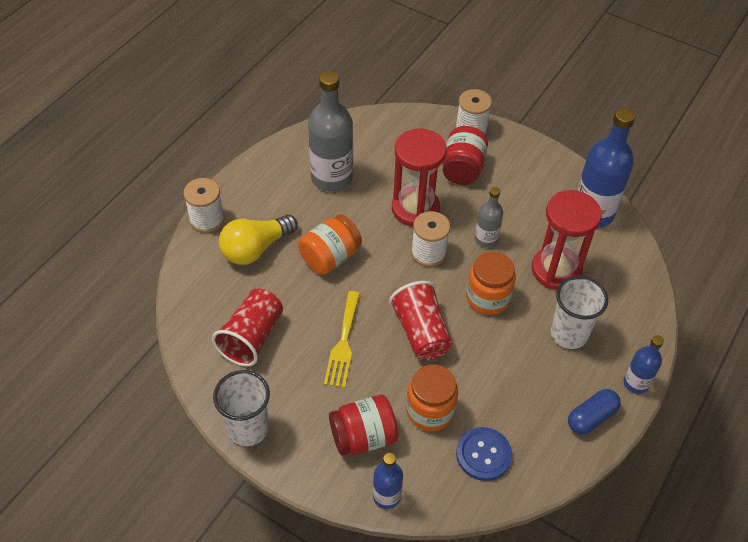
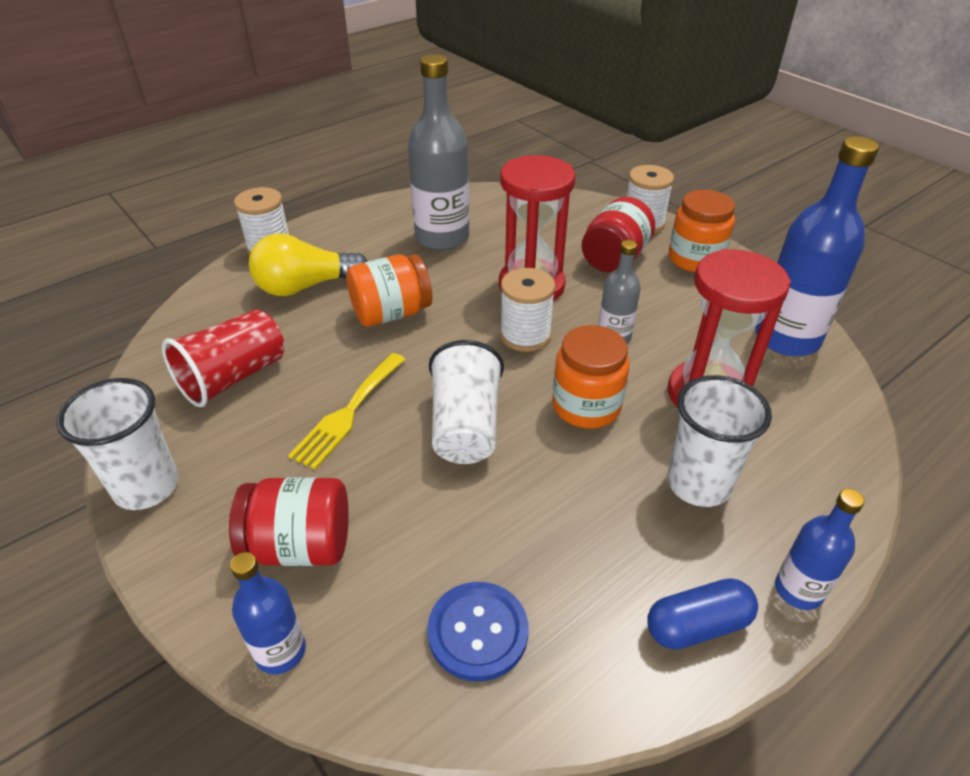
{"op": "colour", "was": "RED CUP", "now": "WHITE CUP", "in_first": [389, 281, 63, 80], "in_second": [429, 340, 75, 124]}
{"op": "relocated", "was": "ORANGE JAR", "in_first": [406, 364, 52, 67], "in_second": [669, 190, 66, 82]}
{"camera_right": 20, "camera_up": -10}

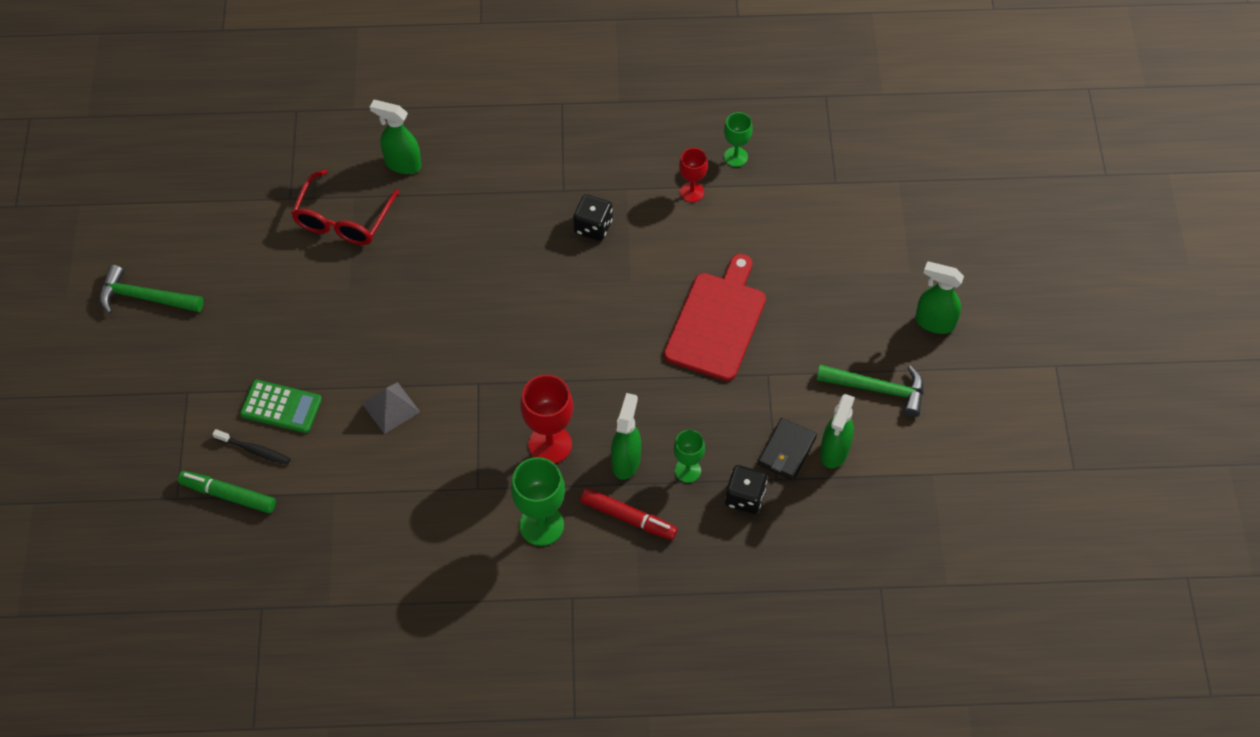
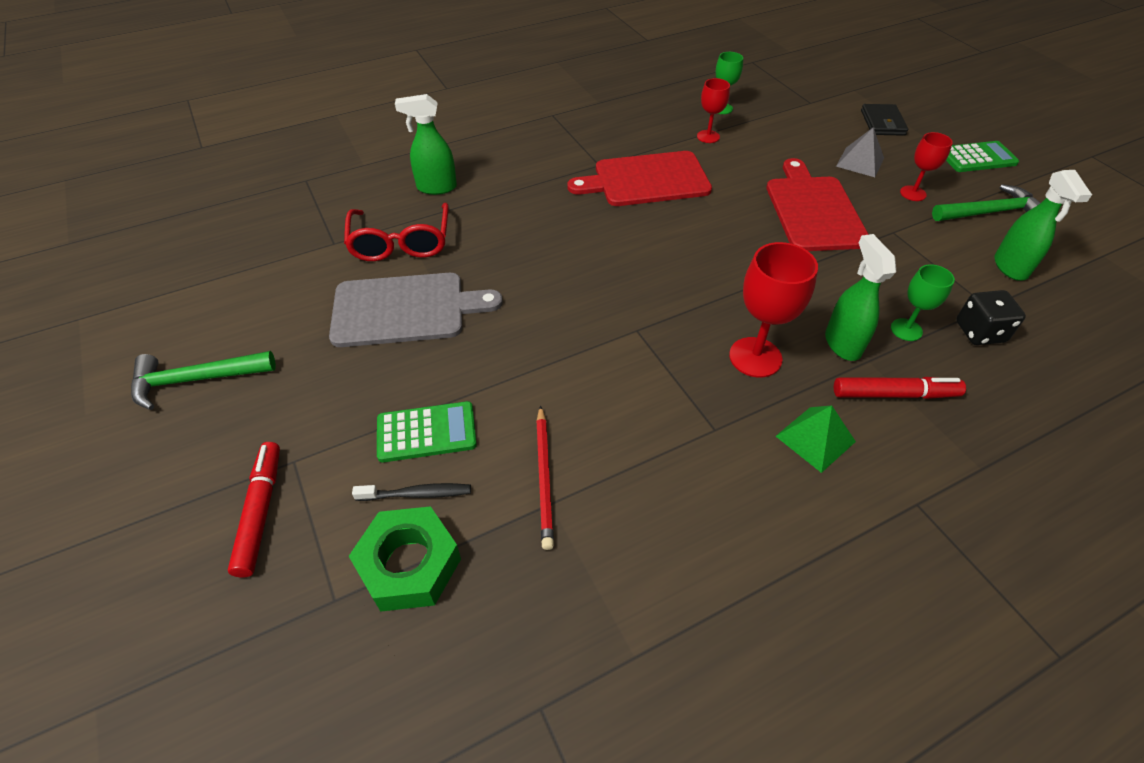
{"op": "exchanged", "was": "BLACK DICE", "now": "RED CUTTING BOARD", "in_first": [573, 194, 39, 47], "in_second": [568, 151, 144, 55]}
{"op": "exchanged", "was": "GREEN SPRAY BOTTLE", "now": "GREEN CALCULATOR", "in_first": [915, 262, 49, 72], "in_second": [946, 141, 73, 31]}
{"op": "relocated", "was": "GREY PYRAMID", "in_first": [362, 382, 58, 52], "in_second": [836, 127, 48, 50]}
{"op": "relocated", "was": "BLACK WALLET", "in_first": [758, 418, 59, 62], "in_second": [861, 104, 47, 32]}
{"op": "exchanged", "was": "GREEN GOBLET", "now": "GREEN PYRAMID", "in_first": [511, 457, 54, 89], "in_second": [776, 405, 80, 68]}
{"op": "exchanged", "was": "GREEN MARKER", "now": "GREEN NUT", "in_first": [178, 471, 98, 42], "in_second": [349, 506, 112, 106]}
{"op": "appeared", "now": "RED GOBLET", "in_second": [900, 132, 53, 69]}
{"op": "appeared", "now": "GREY CUTTING BOARD", "in_second": [329, 273, 174, 74]}
{"op": "appeared", "now": "RED PENCIL", "in_second": [536, 405, 18, 145]}
{"op": "appeared", "now": "RED MARKER", "in_second": [228, 442, 52, 135]}
{"camera_right": -25, "camera_up": -10}

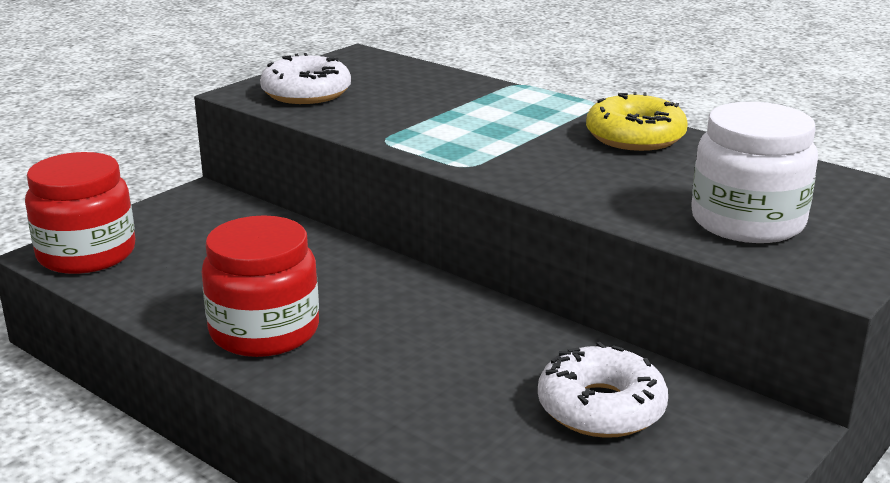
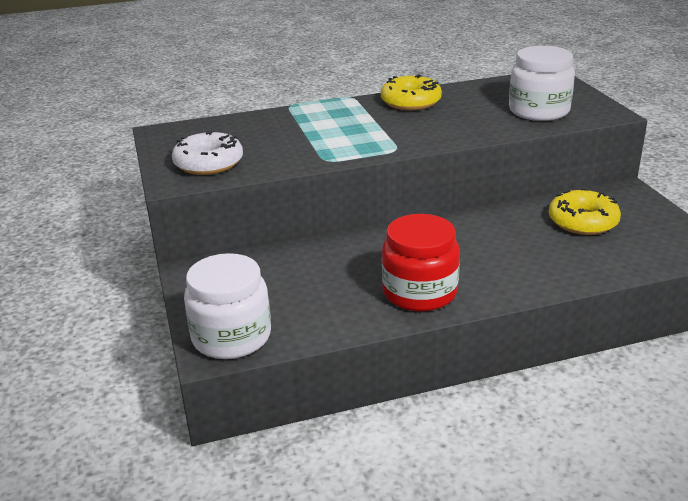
{"op": "colour", "was": "RED JAR", "now": "WHITE JAR", "in_first": [25, 152, 110, 122], "in_second": [184, 253, 87, 106]}
{"op": "colour", "was": "WHITE DONUT", "now": "YELLOW DONUT", "in_first": [538, 342, 130, 96], "in_second": [549, 188, 72, 47]}
{"camera_right": -55, "camera_up": 5}

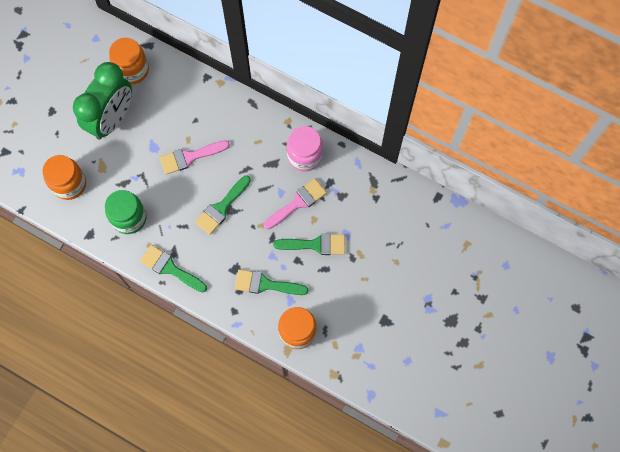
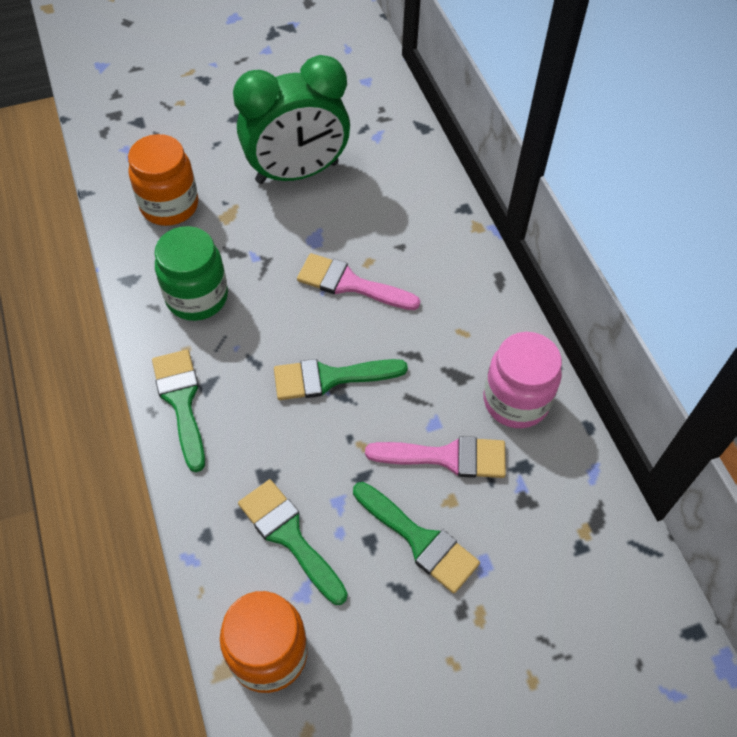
{"op": "missing", "was": "ORANGE JAR", "in_first": [109, 37, 40, 48]}
{"camera_right": 40, "camera_up": -15}

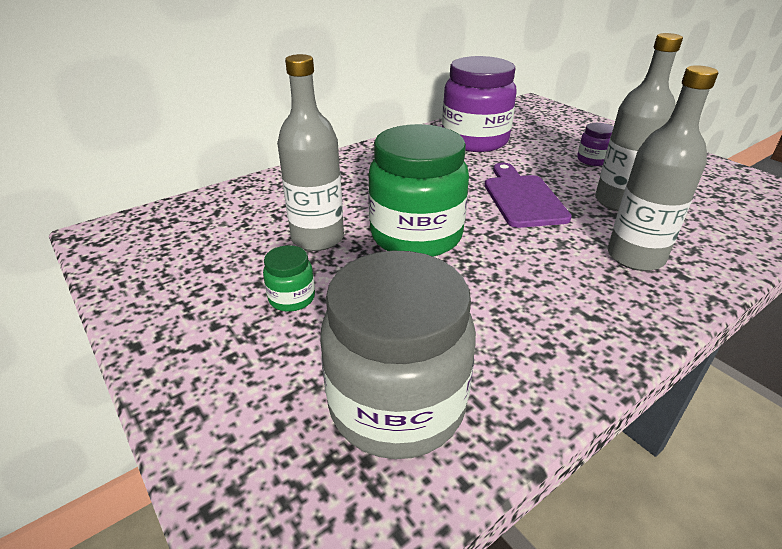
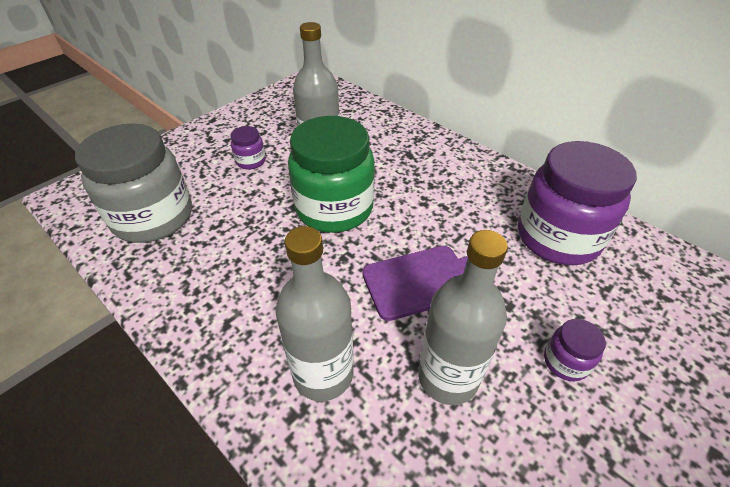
{"op": "colour", "was": "GREEN JAR", "now": "PURPLE JAR", "in_first": [263, 245, 52, 67], "in_second": [231, 126, 35, 43]}
{"camera_right": 80, "camera_up": 10}

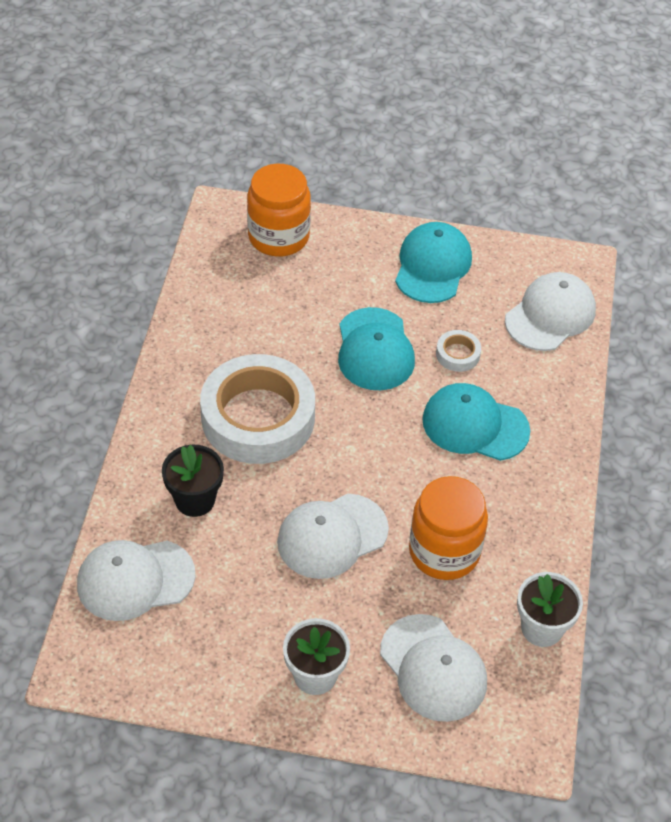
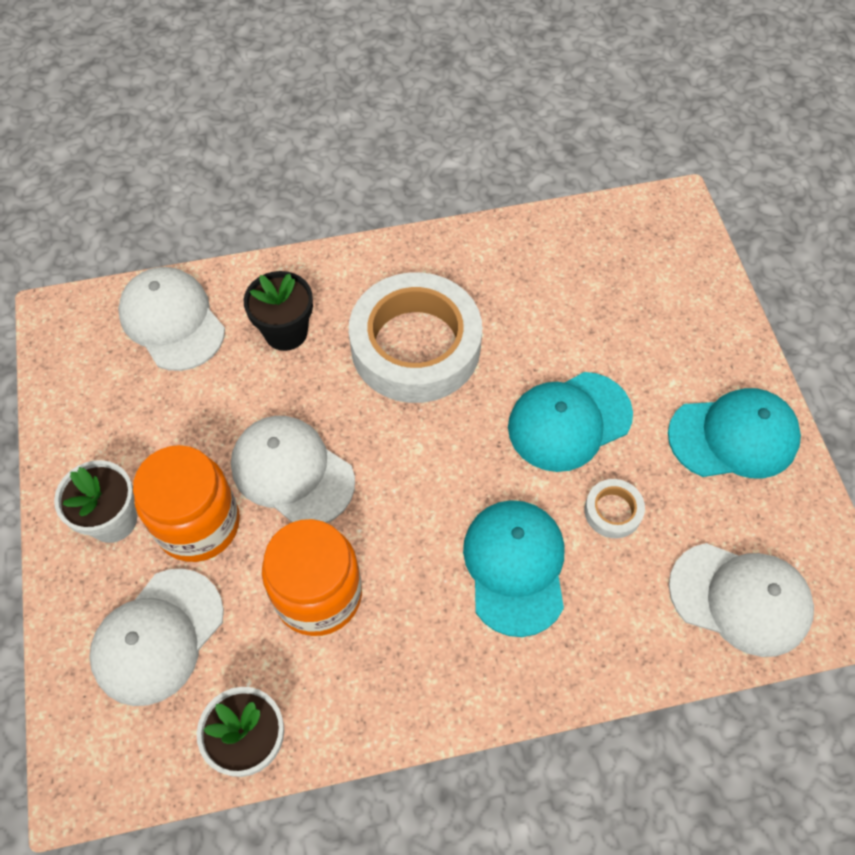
{"op": "relocated", "was": "ORANGE JAR", "in_first": [247, 164, 64, 92], "in_second": [133, 445, 107, 117]}
{"camera_right": 70, "camera_up": 10}

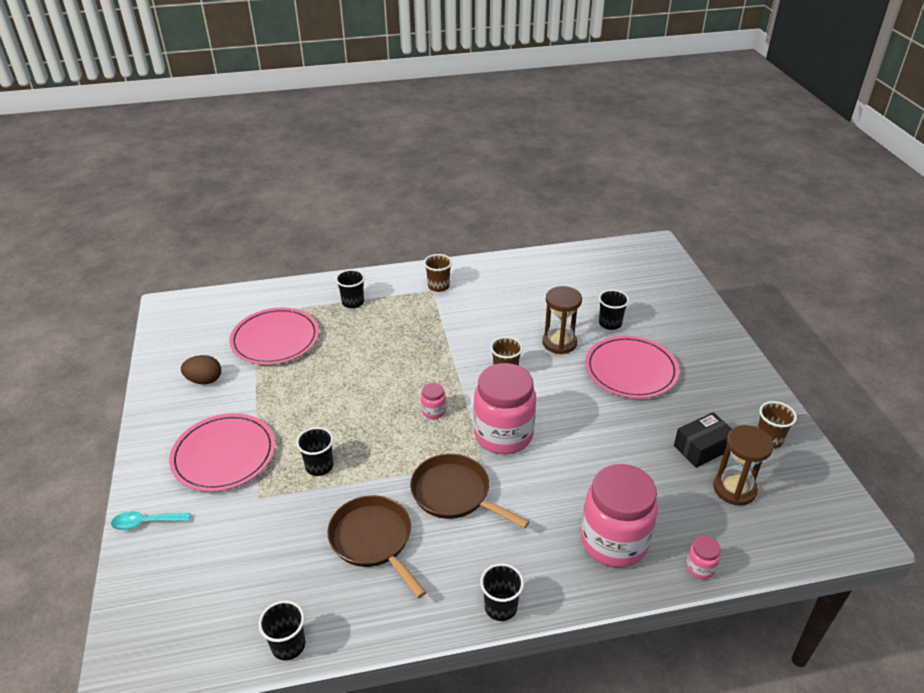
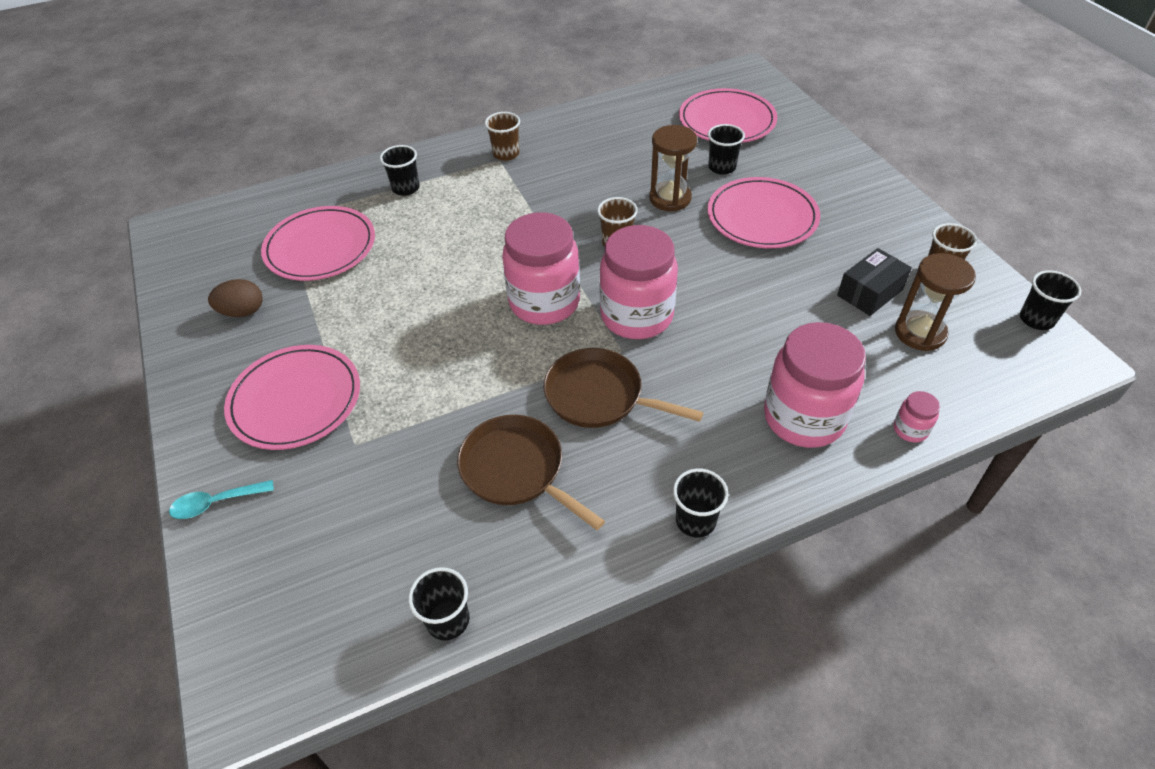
{"op": "size", "was": "PINK JAR", "in_first": [421, 383, 25, 36], "in_second": [502, 213, 78, 112], "ratio": 2.39}
{"op": "relocated", "was": "BLACK CUP", "in_first": [296, 427, 38, 49], "in_second": [1020, 270, 62, 60]}
{"op": "appeared", "now": "PINK PLATE", "in_second": [679, 88, 98, 55]}
{"camera_right": -10, "camera_up": 10}

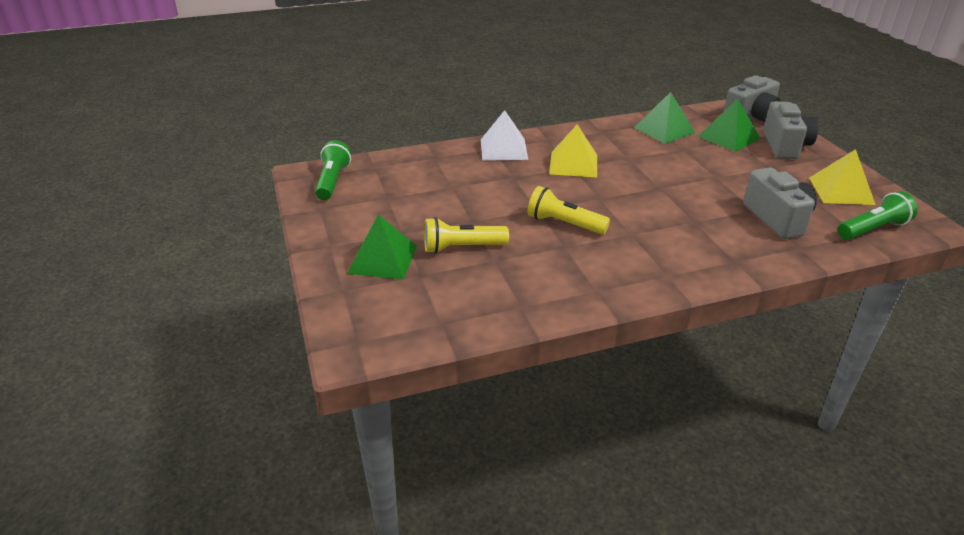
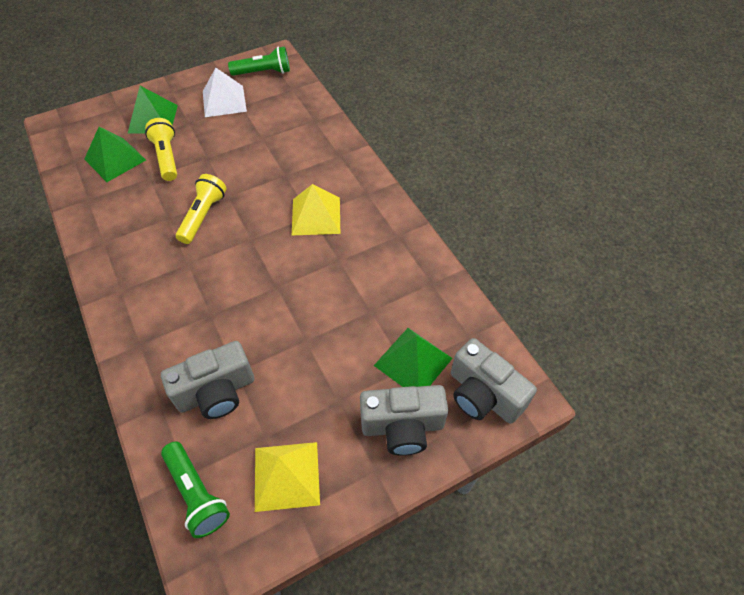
{"op": "relocated", "was": "GREEN PYRAMID", "in_first": [634, 92, 62, 52], "in_second": [84, 127, 62, 55]}
{"op": "relocated", "was": "WHITE PYRAMID", "in_first": [481, 110, 47, 51], "in_second": [203, 68, 44, 49]}
{"camera_right": 80, "camera_up": 20}

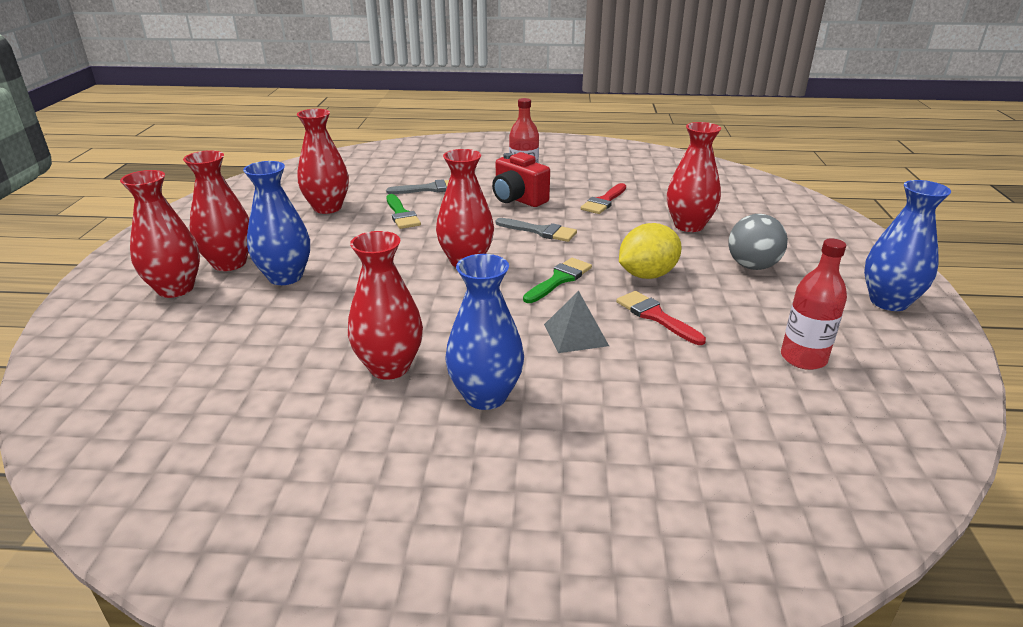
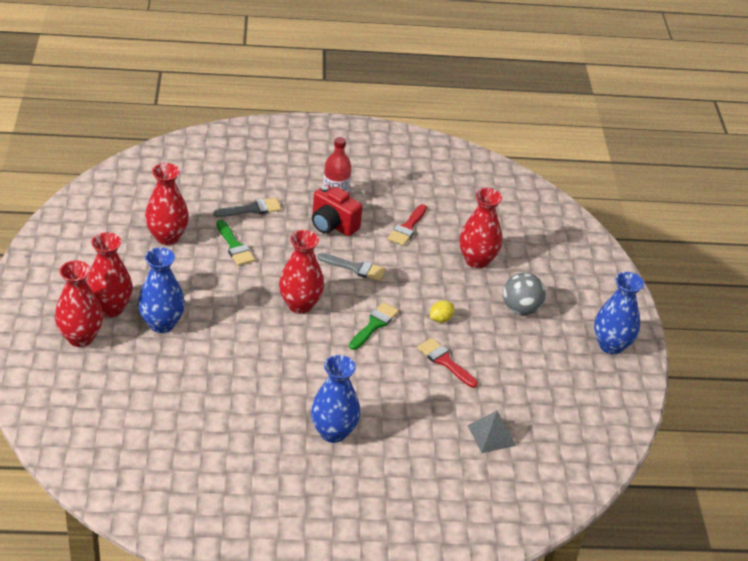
{"op": "size", "was": "YELLOW LEMON", "in_first": [619, 223, 63, 56], "in_second": [430, 300, 24, 23], "ratio": 0.53}
{"op": "missing", "was": "RED VASE", "in_first": [348, 231, 75, 149]}
{"op": "missing", "was": "RED BOTTLE", "in_first": [781, 239, 66, 131]}
{"op": "relocated", "was": "GREY PYRAMID", "in_first": [544, 291, 65, 62], "in_second": [468, 411, 48, 42]}
{"camera_right": -10, "camera_up": 10}

